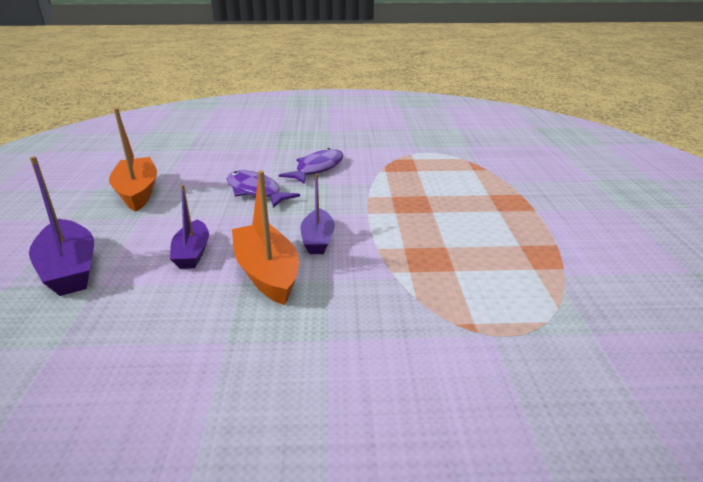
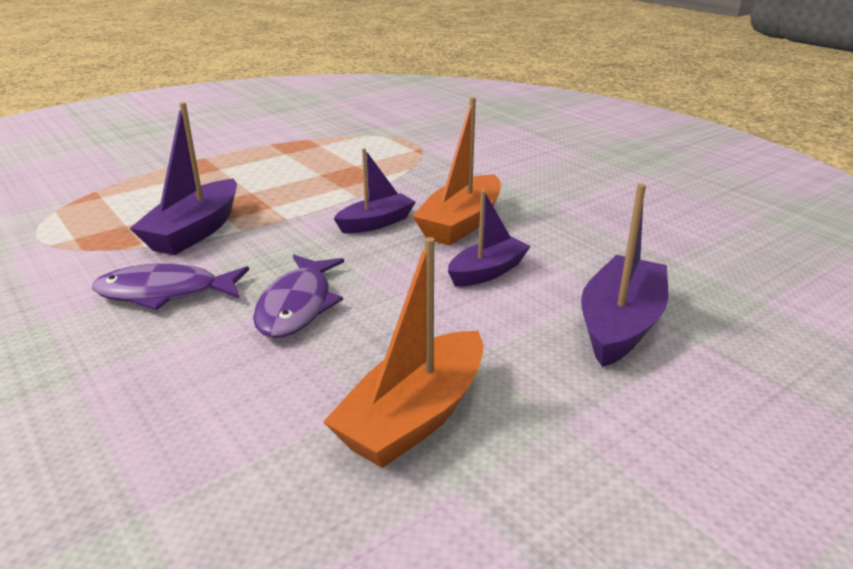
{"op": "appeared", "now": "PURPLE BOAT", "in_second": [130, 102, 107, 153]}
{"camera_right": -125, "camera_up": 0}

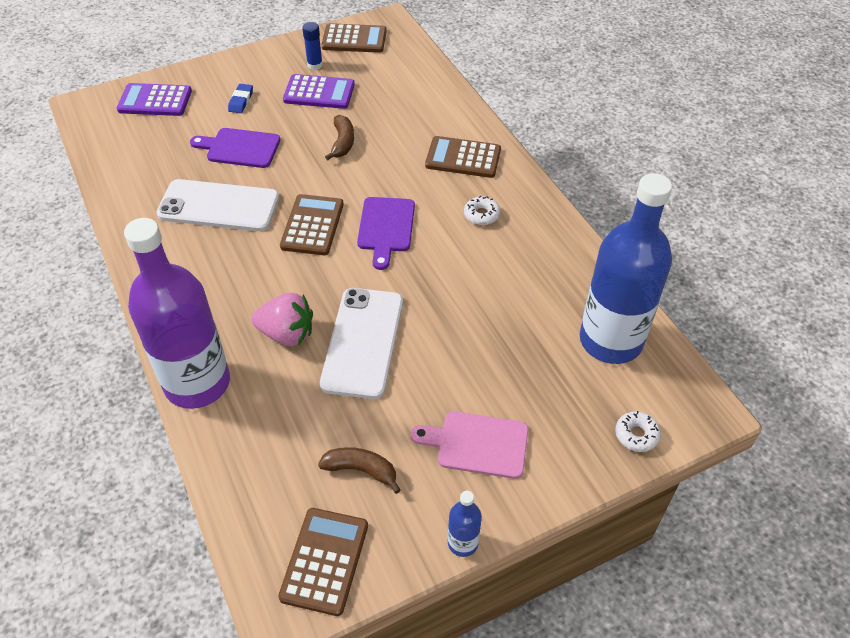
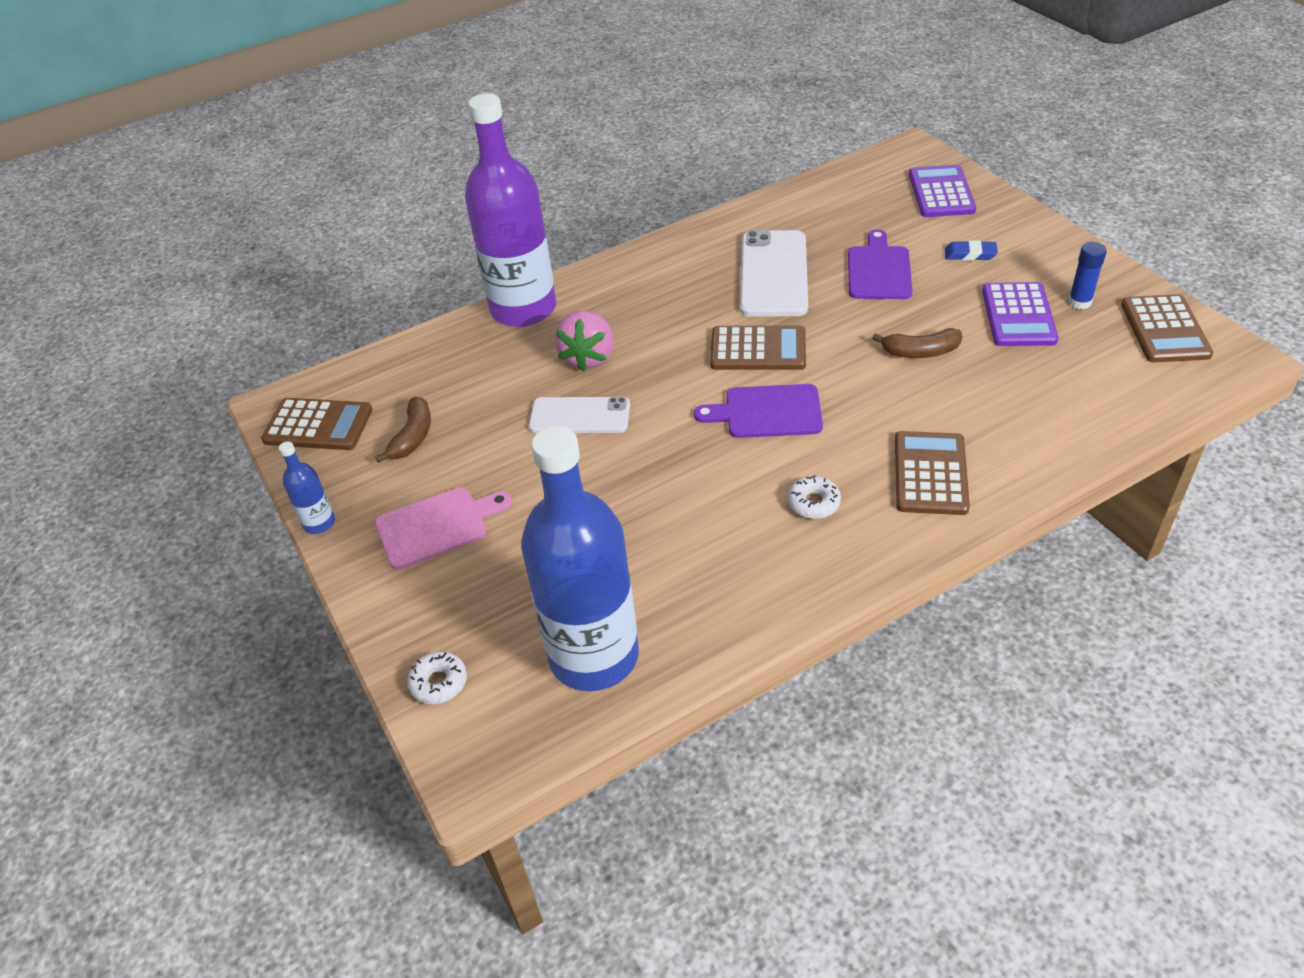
{"op": "size", "was": "WHITE PHONE", "in_first": [320, 288, 83, 111], "in_second": [529, 397, 101, 36], "ratio": 0.65}
{"op": "spun", "was": "PINK CUTTING BOARD", "in_first": [411, 411, 117, 68], "in_second": [375, 487, 137, 82], "clockwise": 60}
{"camera_right": 90, "camera_up": -5}

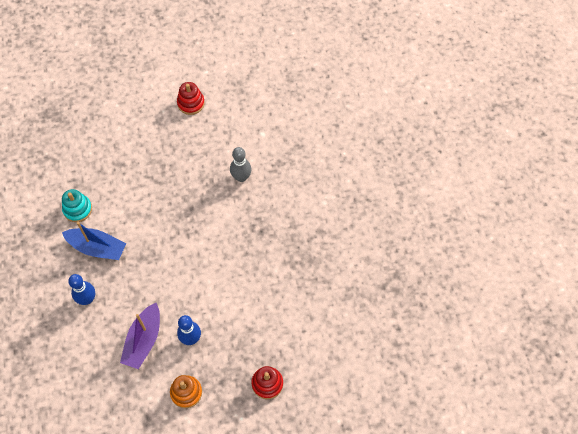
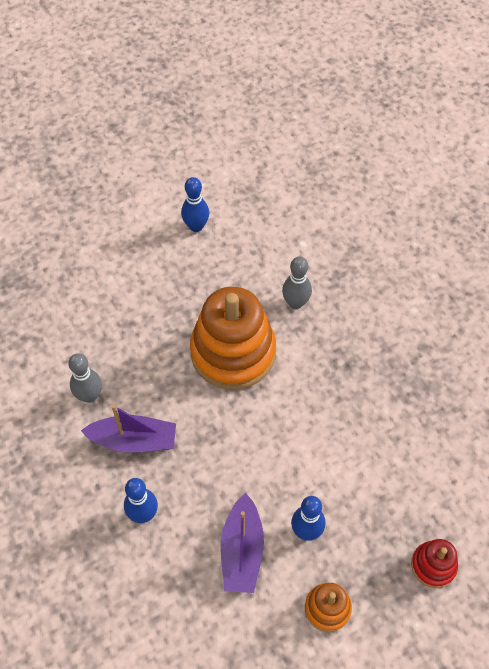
{"op": "exchanged", "was": "RED STACKING TOY", "now": "BLUE BOWLING PIN", "in_first": [177, 82, 28, 33], "in_second": [181, 177, 28, 55]}
{"op": "exchanged", "was": "TURQUOISE STACKING TOY", "now": "GREY BOWLING PIN", "in_first": [62, 189, 30, 33], "in_second": [68, 353, 34, 50]}
{"op": "colour", "was": "BLUE BOAT", "now": "PURPLE BOAT", "in_first": [62, 222, 64, 38], "in_second": [81, 404, 95, 48]}
{"op": "appeared", "now": "ORANGE STACKING TOY", "in_second": [190, 287, 86, 103]}
{"camera_right": -15, "camera_up": -5}

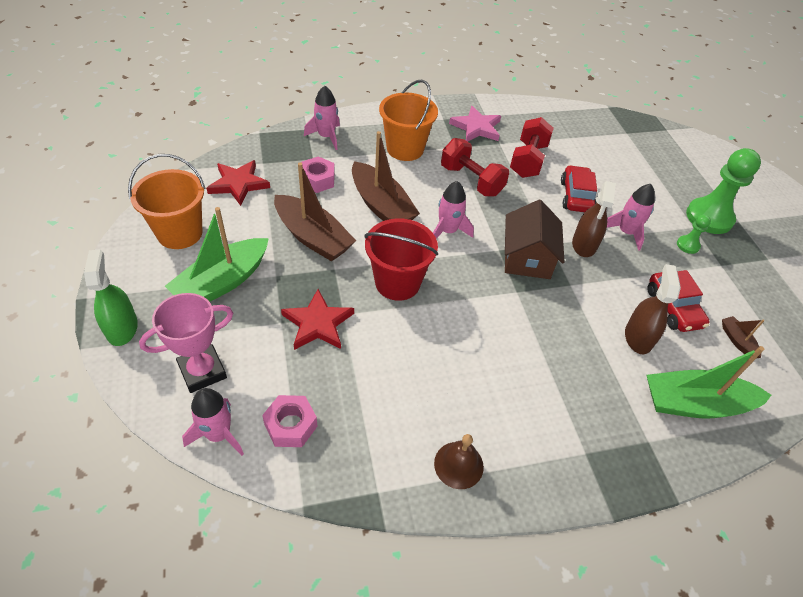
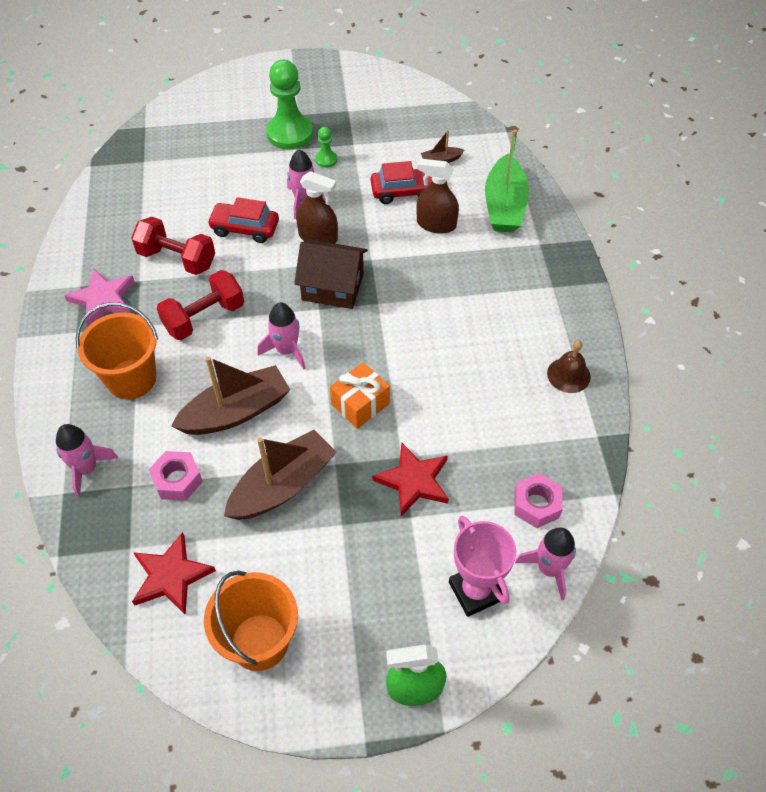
{"op": "missing", "was": "GREEN BOAT", "in_first": [165, 207, 104, 95]}
{"op": "exchanged", "was": "RED BUCKET", "now": "ORANGE GIFT", "in_first": [365, 218, 73, 83], "in_second": [330, 362, 60, 67]}
{"camera_right": -80, "camera_up": 5}

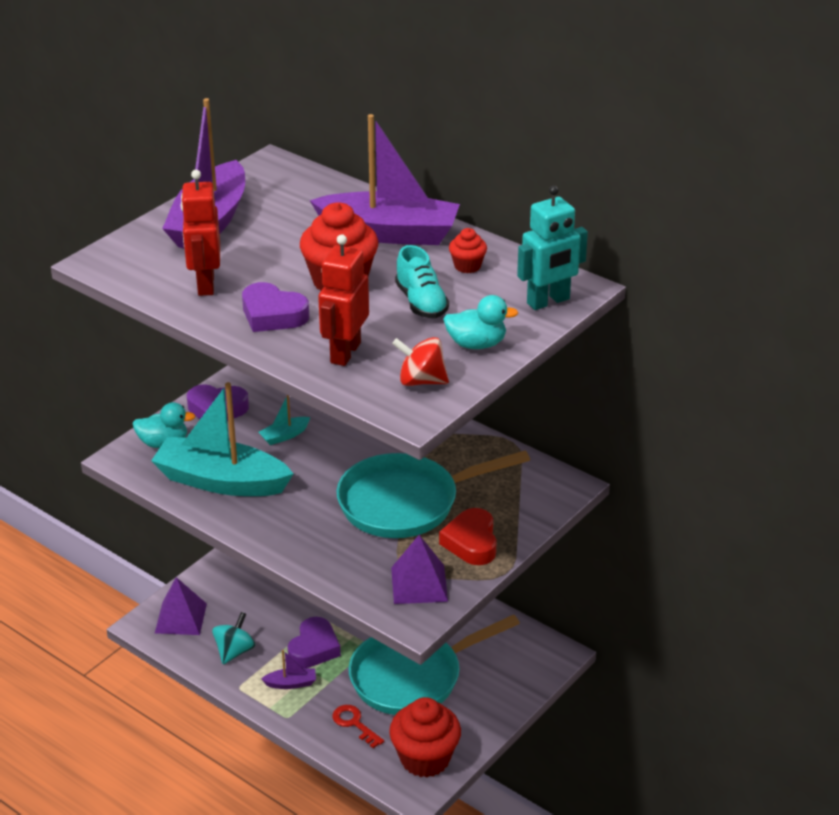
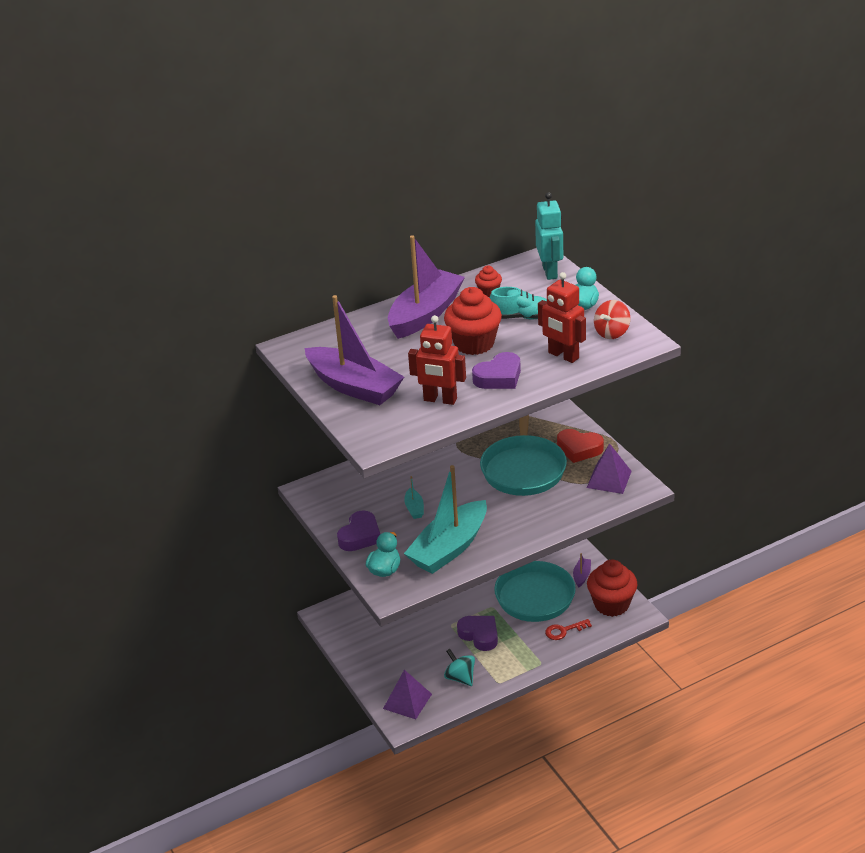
{"op": "relocated", "was": "PURPLE BOAT", "in_first": [261, 650, 55, 39], "in_second": [573, 553, 18, 35]}
{"camera_right": -65, "camera_up": 0}

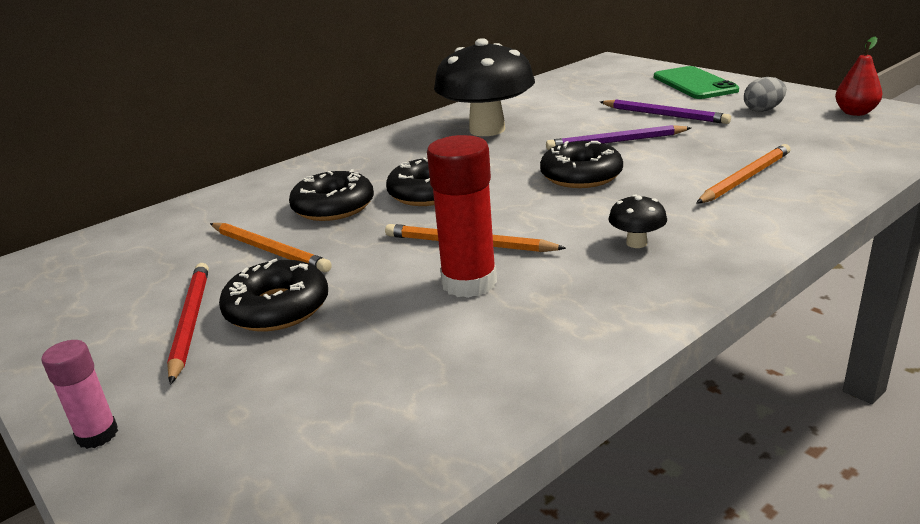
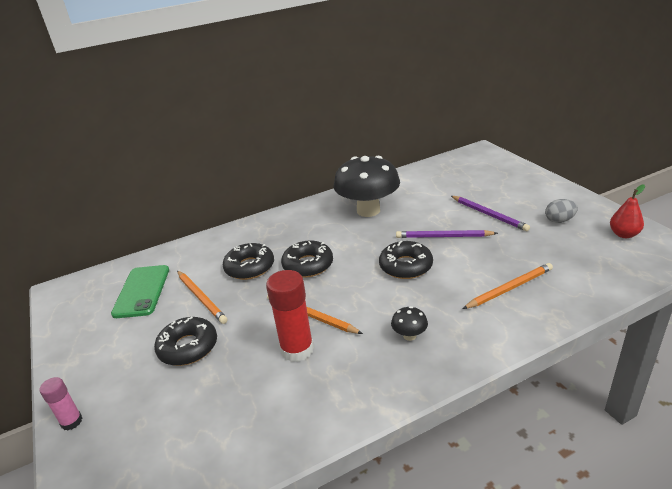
{"op": "relocated", "was": "GREEN PHONE", "in_first": [654, 66, 85, 33], "in_second": [111, 265, 58, 53]}
{"op": "missing", "was": "RED PENCIL", "in_first": [167, 263, 42, 122]}
{"camera_right": 15, "camera_up": 5}

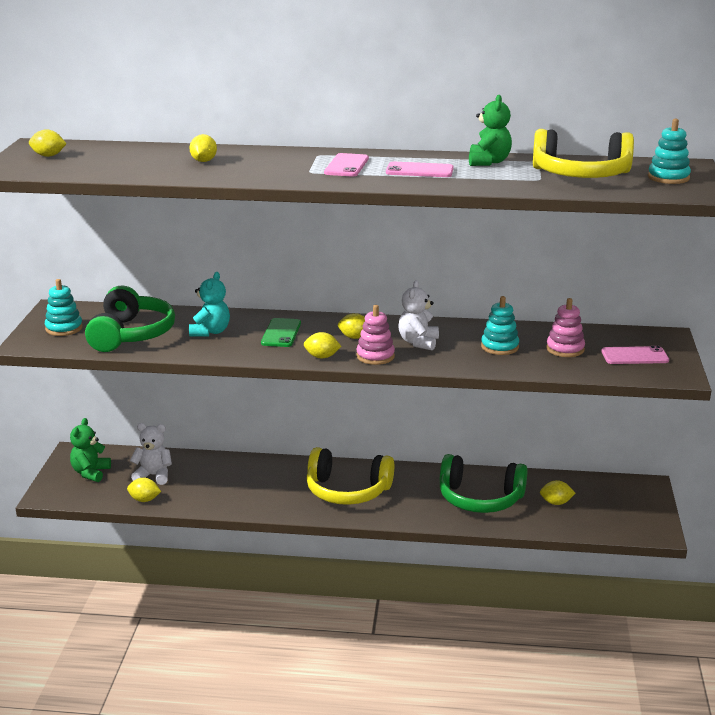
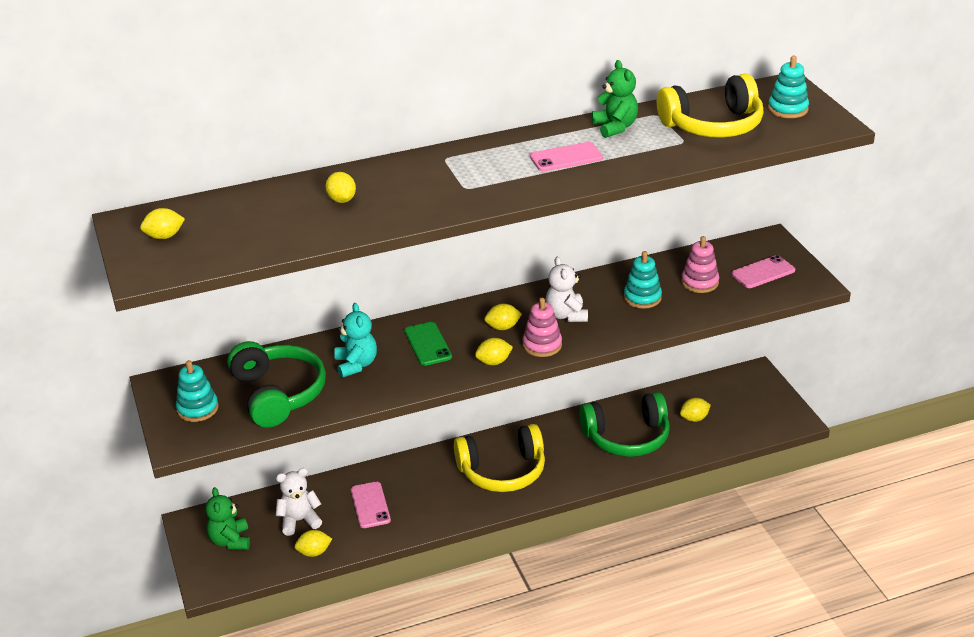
{"op": "relocated", "was": "PINK PHONE", "in_first": [324, 153, 45, 24], "in_second": [351, 482, 40, 46]}
{"camera_right": -25, "camera_up": 10}

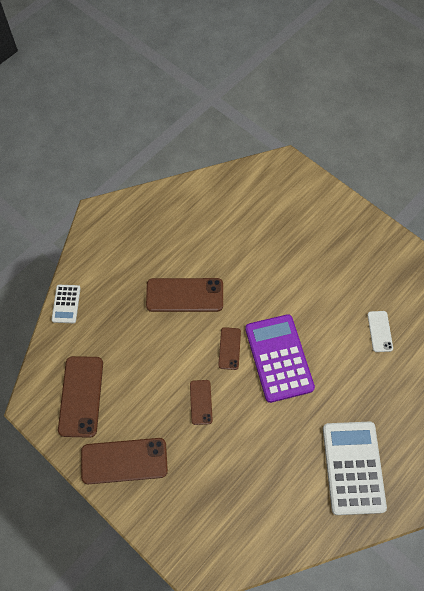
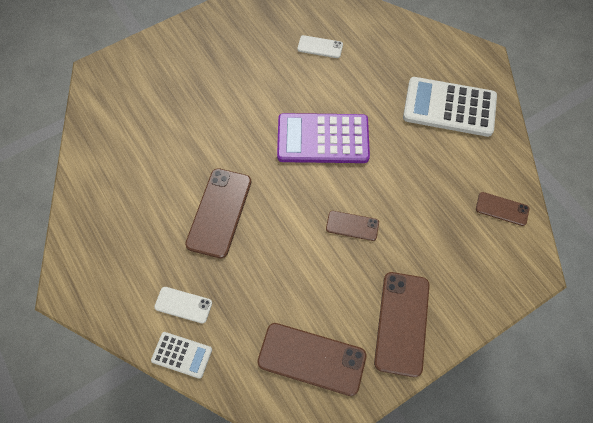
{"op": "relocated", "was": "BROWN PHONE", "in_first": [218, 327, 23, 43], "in_second": [476, 192, 53, 34]}
{"op": "appeared", "now": "WHITE PHONE", "in_second": [154, 287, 58, 37]}
{"camera_right": -75, "camera_up": 0}

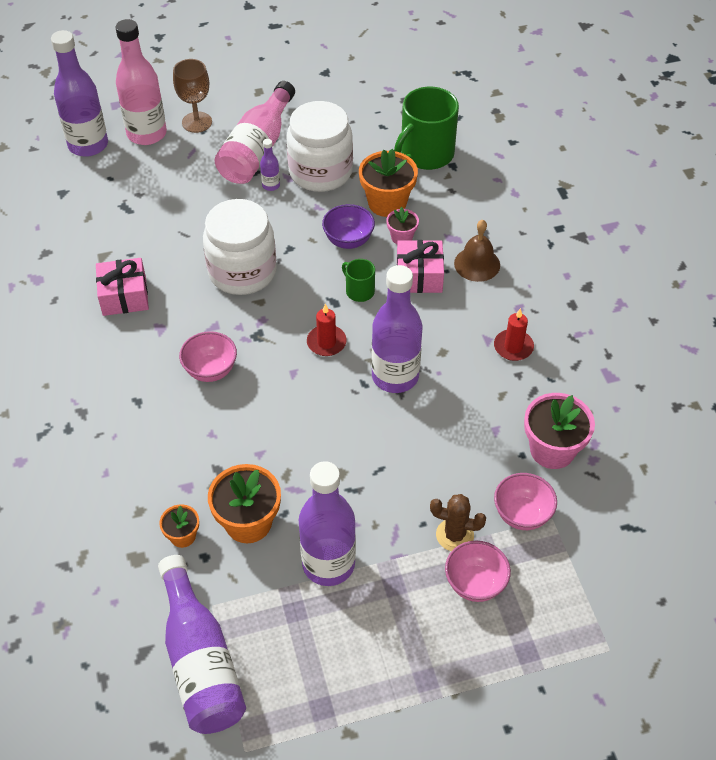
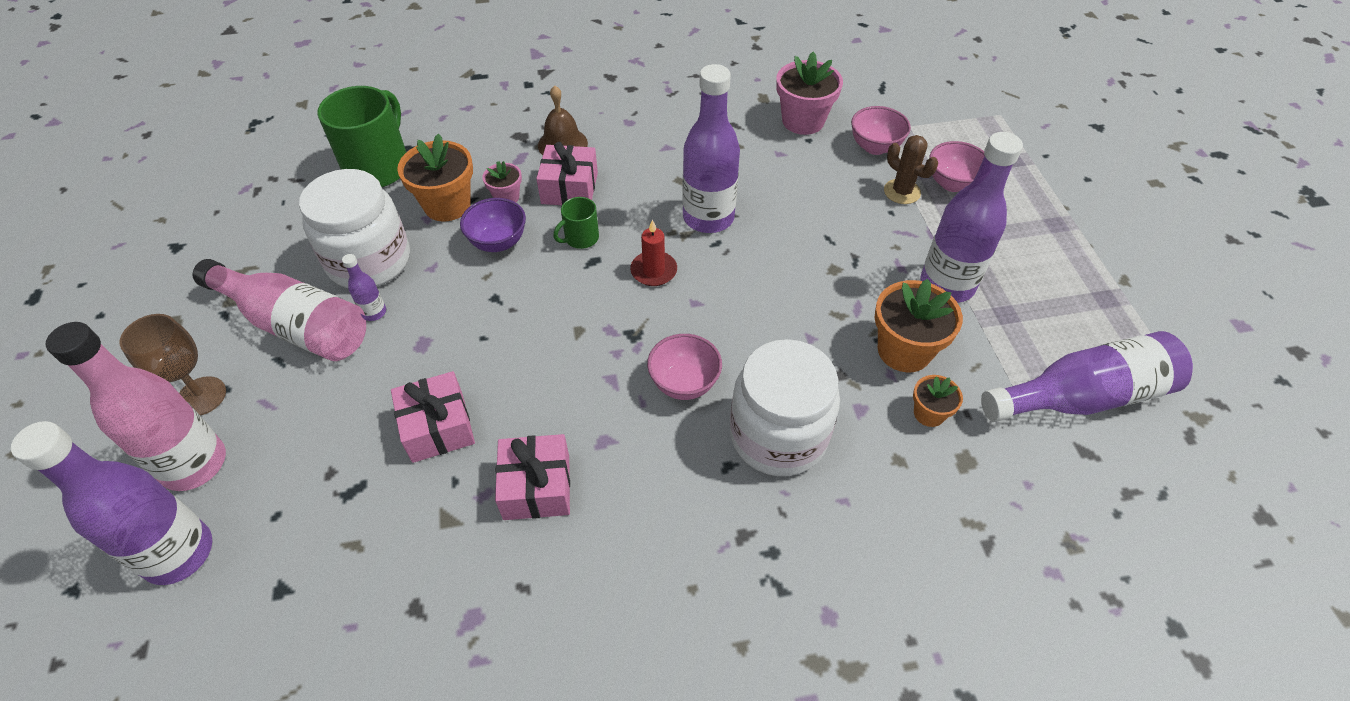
{"op": "spun", "was": "GREEN MUG", "in_first": [394, 87, 65, 83], "in_second": [317, 86, 89, 101], "clockwise": -120}
{"op": "relocated", "was": "WHITE JAR", "in_first": [203, 199, 74, 96], "in_second": [730, 339, 110, 137]}
{"op": "missing", "was": "RED CANDLE", "in_first": [494, 308, 40, 53]}
{"op": "spun", "was": "BROWN CACTUS", "in_first": [430, 494, 56, 57], "in_second": [884, 135, 54, 69], "clockwise": -60}
{"op": "appeared", "now": "PINK GIFT", "in_second": [391, 371, 84, 92]}
{"camera_right": -85, "camera_up": 0}

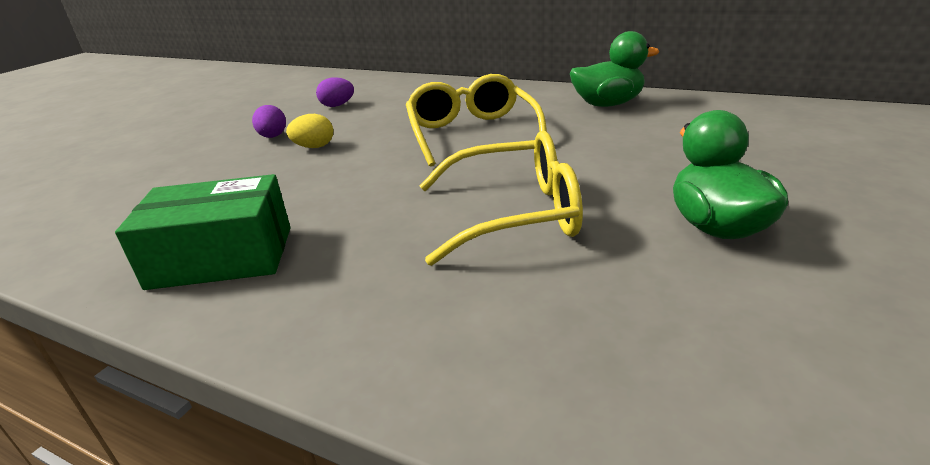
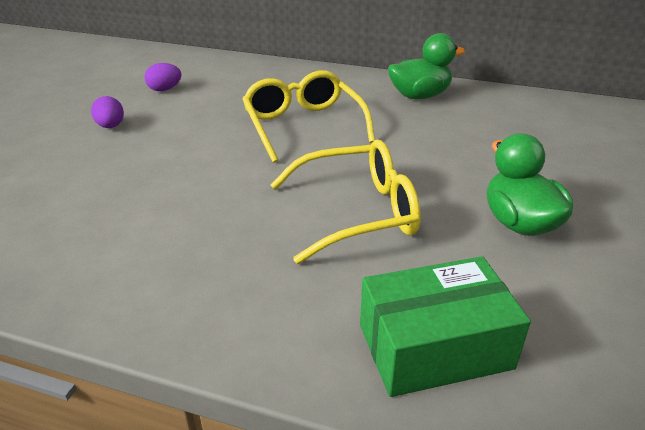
{"op": "missing", "was": "YELLOW EGG", "in_first": [286, 114, 47, 34]}
{"op": "relocated", "was": "GREEN BOX", "in_first": [115, 174, 176, 116], "in_second": [360, 256, 171, 141]}
{"camera_right": -10, "camera_up": 5}

